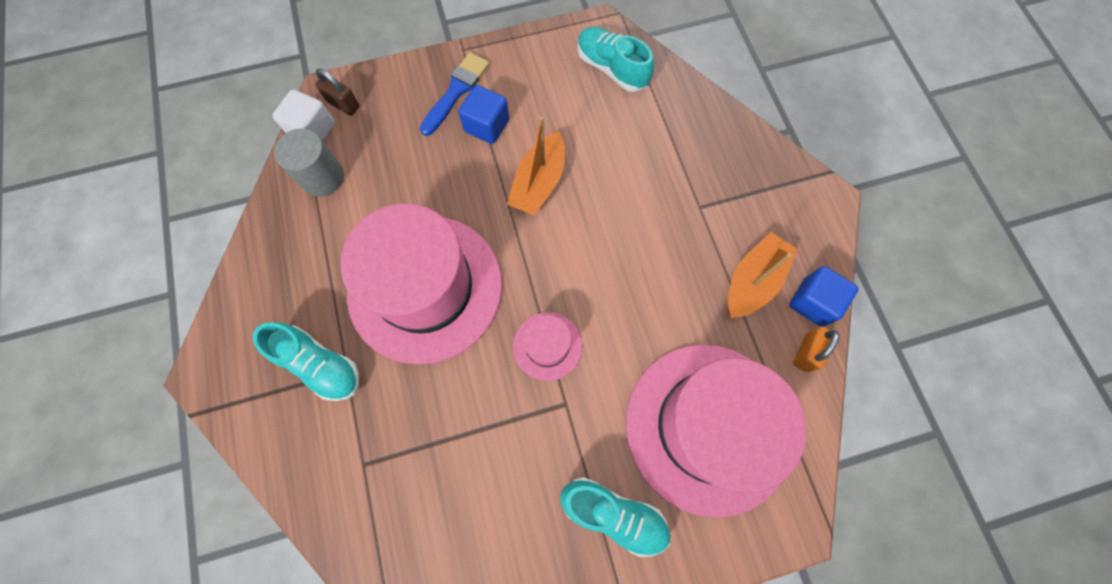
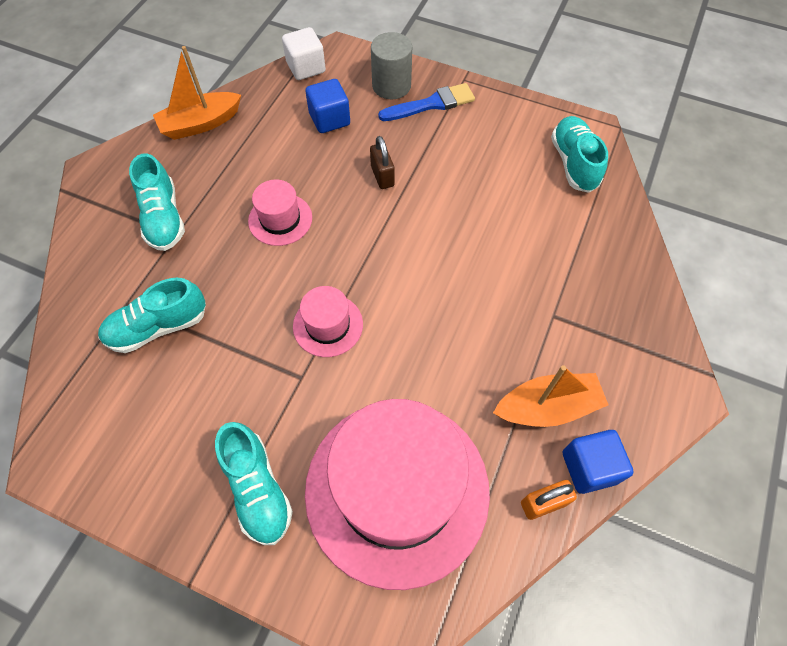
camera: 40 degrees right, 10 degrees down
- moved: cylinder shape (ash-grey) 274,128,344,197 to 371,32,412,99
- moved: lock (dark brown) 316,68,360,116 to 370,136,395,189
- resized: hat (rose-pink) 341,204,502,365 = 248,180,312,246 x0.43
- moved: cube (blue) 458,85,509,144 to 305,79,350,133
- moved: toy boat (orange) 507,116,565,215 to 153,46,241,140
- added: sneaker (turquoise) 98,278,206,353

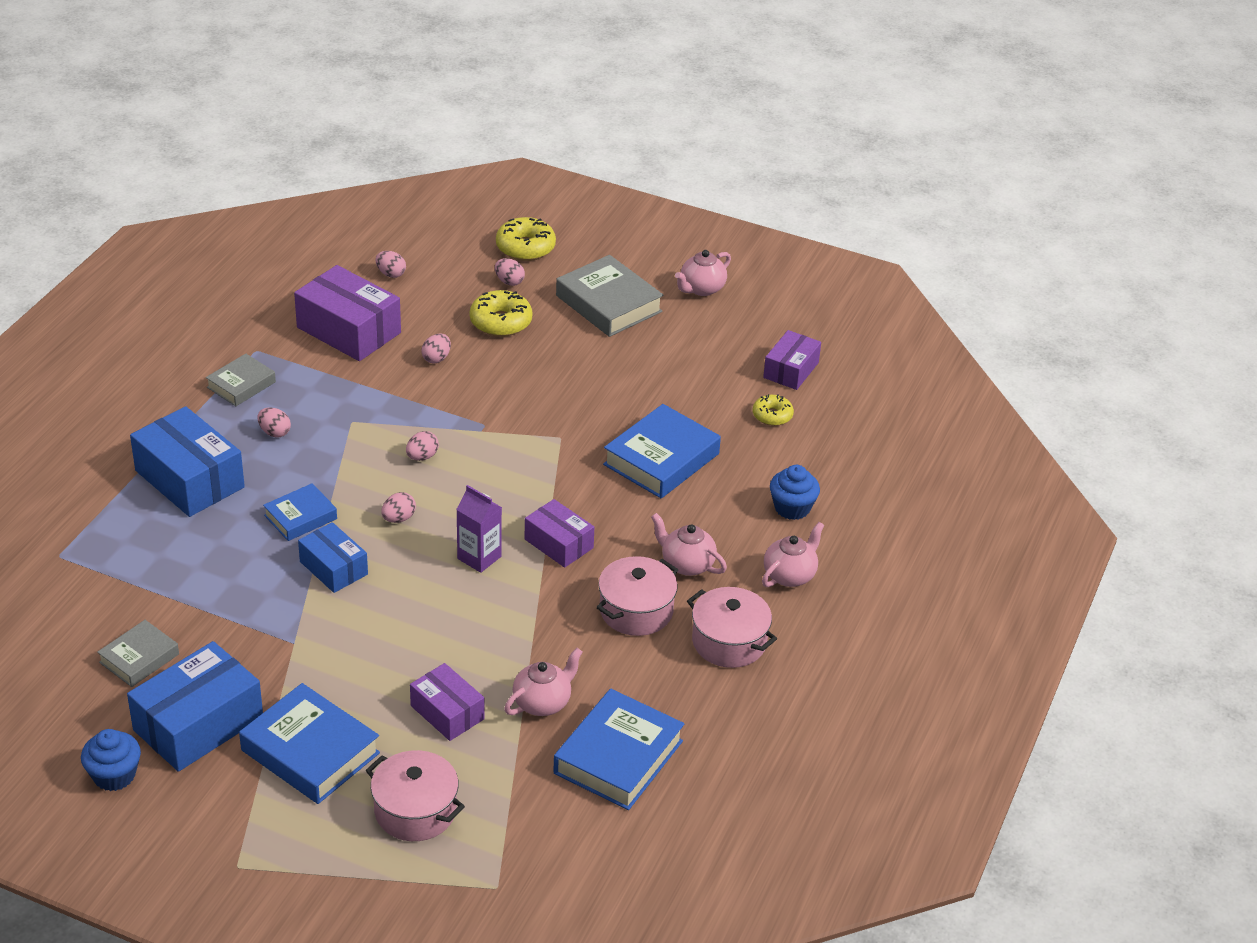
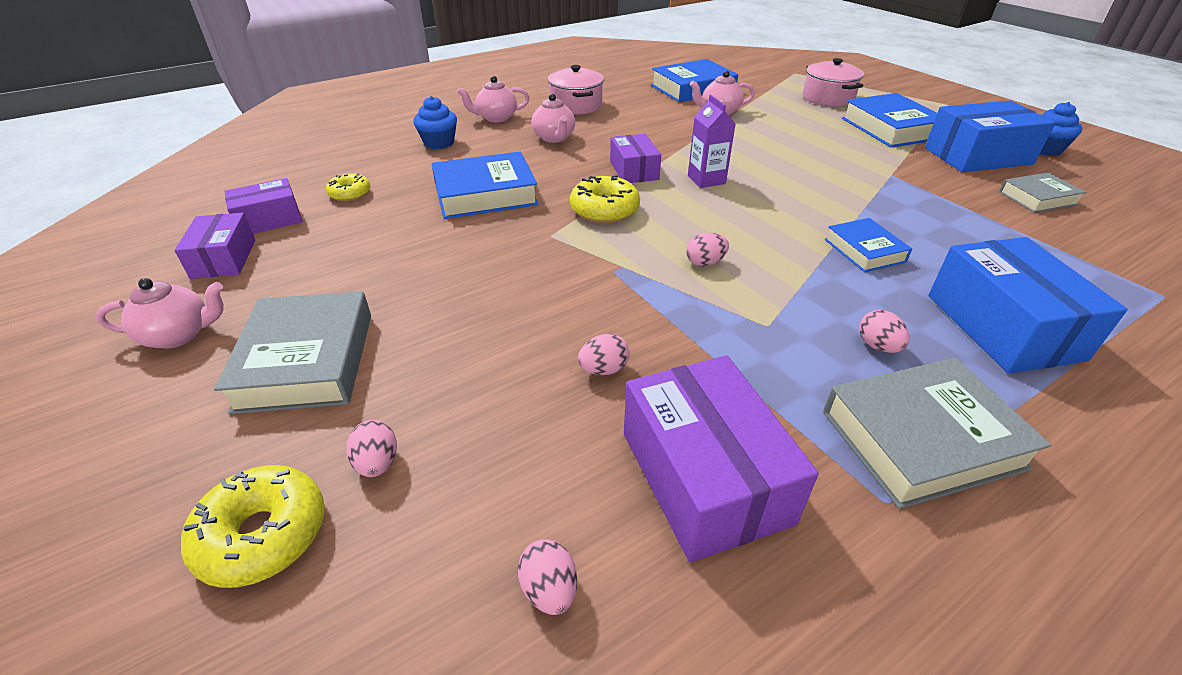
camera: 145 degrees left, 0 degrees up
- resized: book (ash-grey) 206,354,276,406 = 823,358,1052,509 x1.69
- turned: book (blue) 263,483,337,541 = 825,218,912,272 75 degrees clockwise
- removed: package (blue) 298,522,368,593
- removed: toy egg (rose-pink) 381,492,416,523
- moved: package (purple) 410,663,485,741 to 174,213,255,279
- moved: donut (yellow) 470,290,532,337 to 570,175,640,223
- removed: stockpot (rose-pink) 596,556,678,636

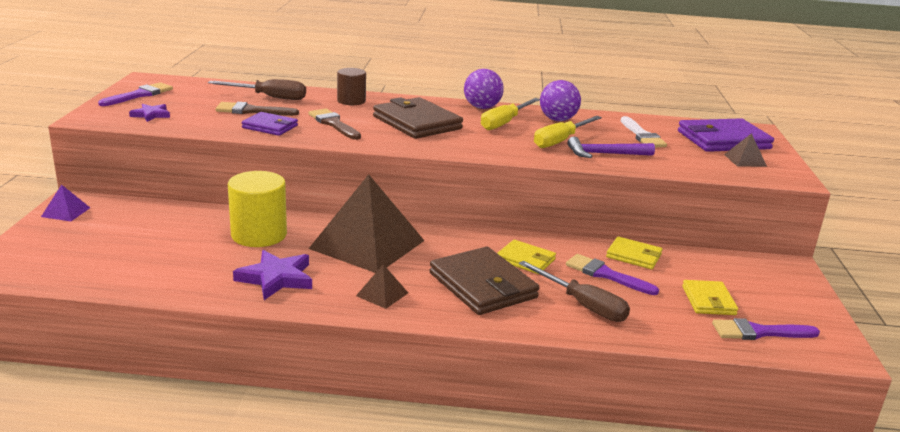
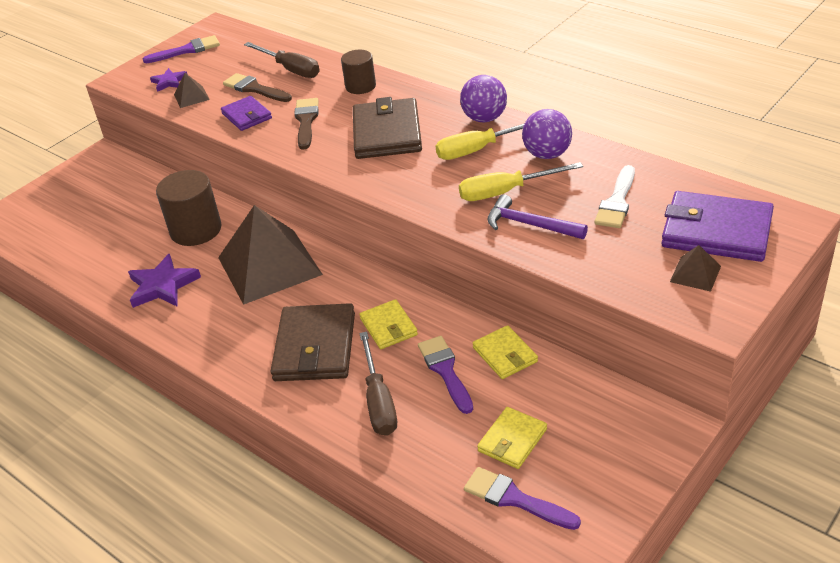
camera: 40 degrees right, 15 degrees up
- removed: solid pyramid (purple) 41,184,90,221
- recoloured: cylinder shape (yellow) 228,171,287,247 to cylinder shape (dark brown) 156,170,222,246
- moved: solid pyramid (dark brown) 356,264,408,309 to 174,73,210,108

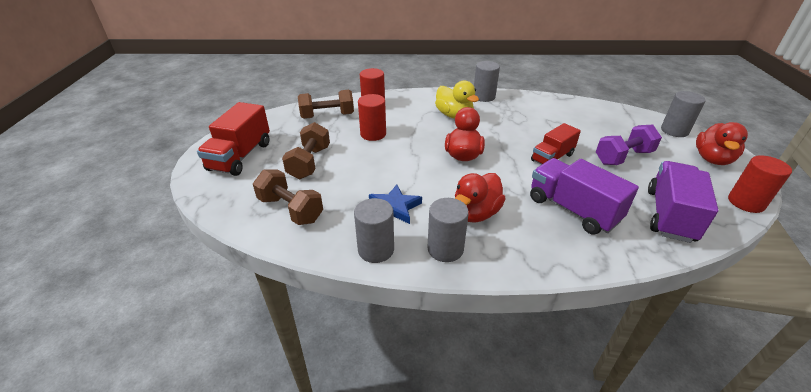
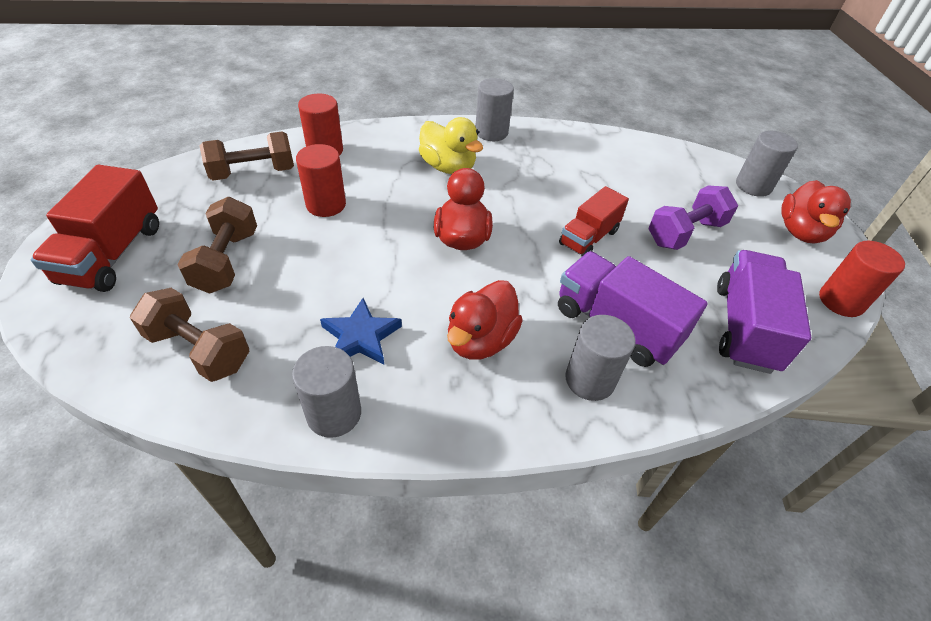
camera: 10 degrees left, 10 degrees up
- moved: cylinder shape (ash-grey) 427,198,469,262 to 565,315,636,401

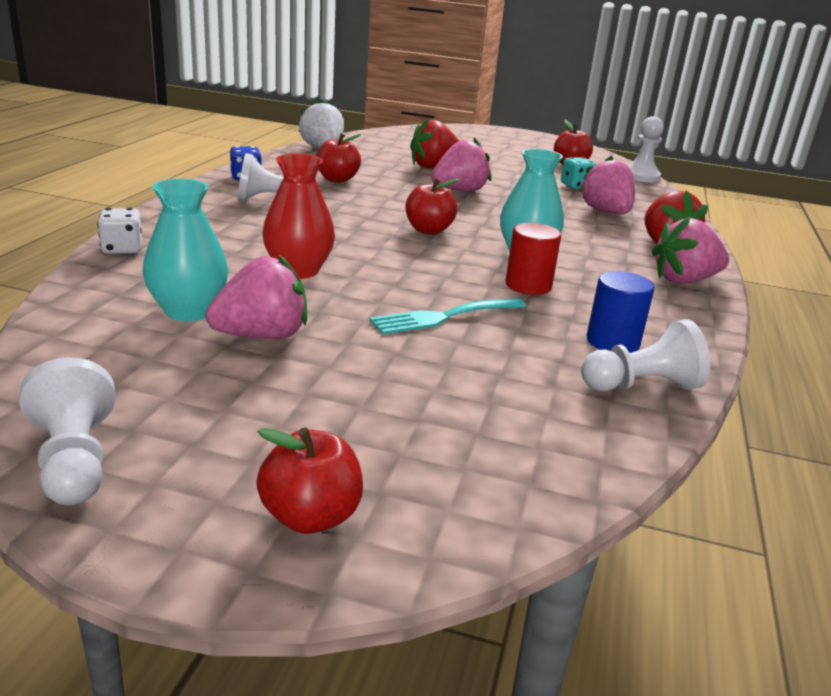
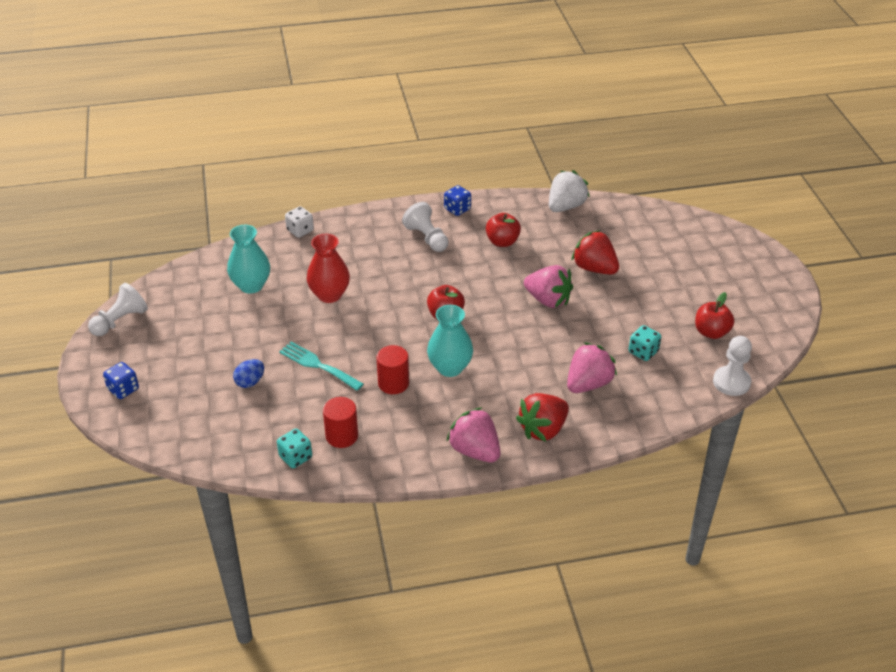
camera: 65 degrees right, 15 degrees up
- removed: strawberry (rose-pink) 206,254,307,339
- replaced: apple (scarlet) 256,427,363,534 to die (blue) 103,362,139,399
- replaced: game pawn (pure white) 581,319,710,391 to die (turquoise) 277,429,312,468
- recoloured: cylinder shape (blue) 587,271,655,353 to cylinder shape (scarlet) 323,397,358,448
- added: toy egg (blue) 233,359,264,388

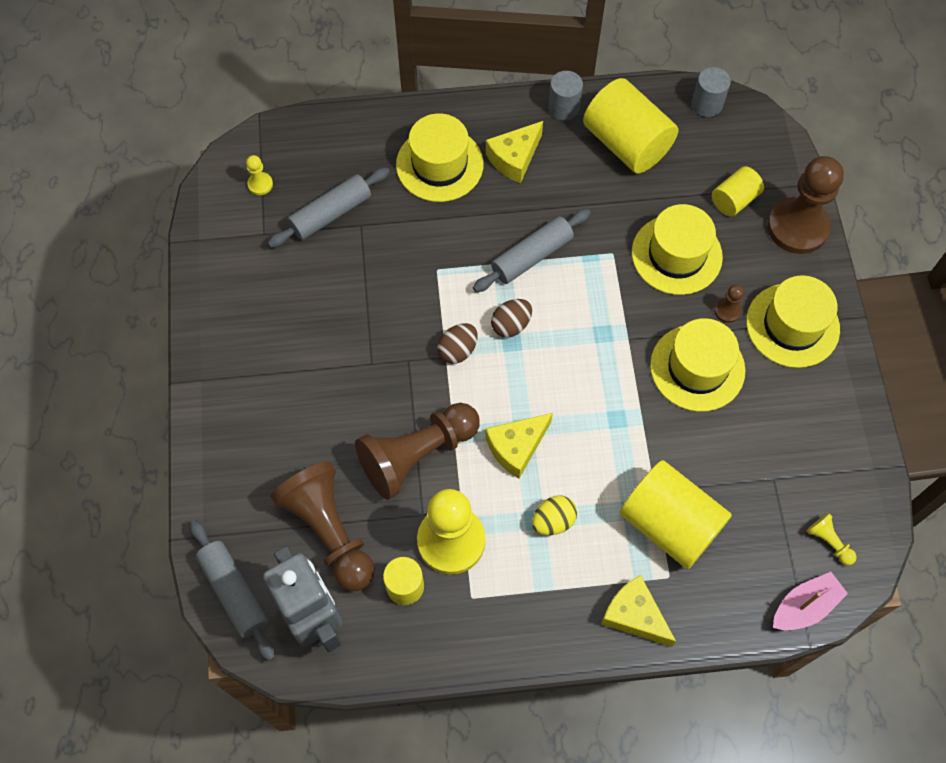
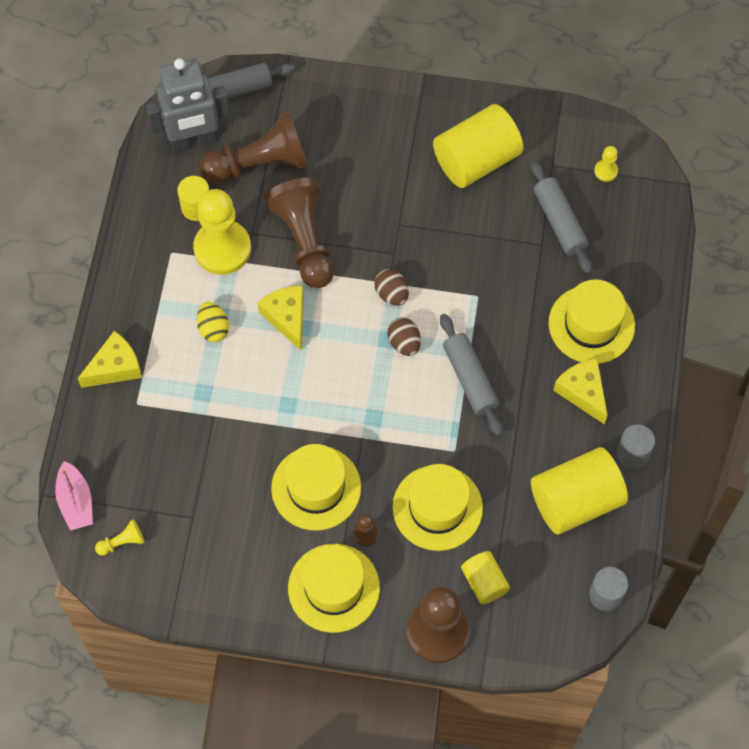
camera: 105 degrees right, 0 degrees up
- moved: cylinder shape (yellow) 619,460,732,569 to 433,104,523,188

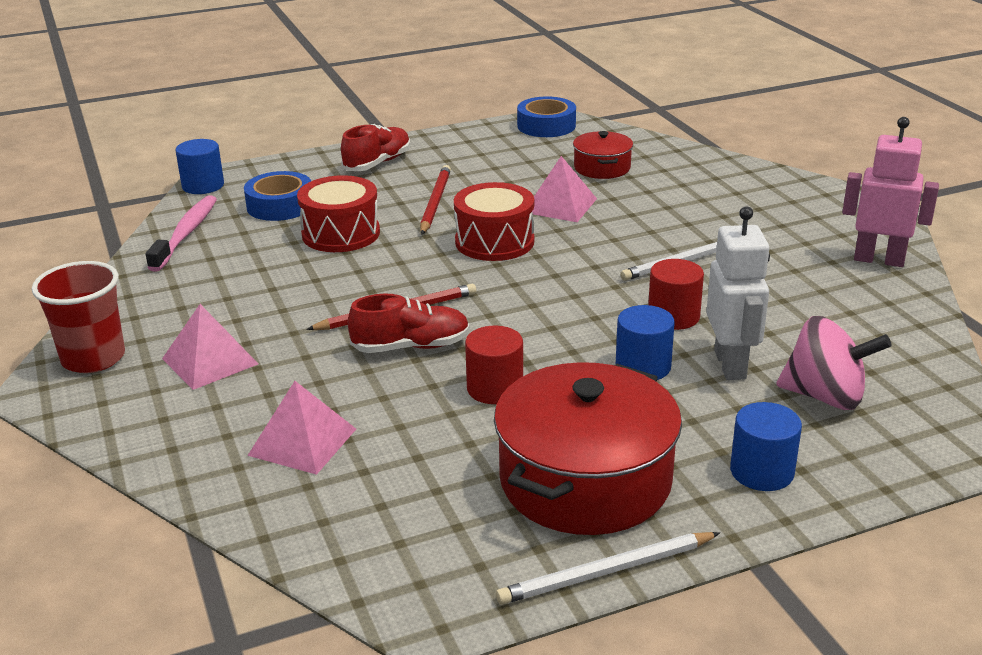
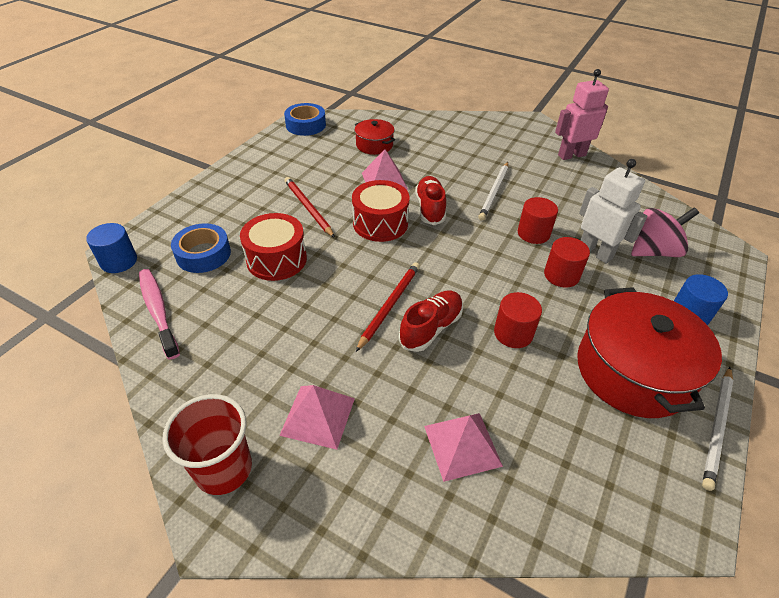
camera: 40 degrees left, 15 degrees up
- moved: sneaker (scarlet) 341,124,410,171 to 415,176,446,225
- recoloured: cylinder shape (blue) 616,305,675,380 to cylinder shape (scarlet) 544,237,590,288

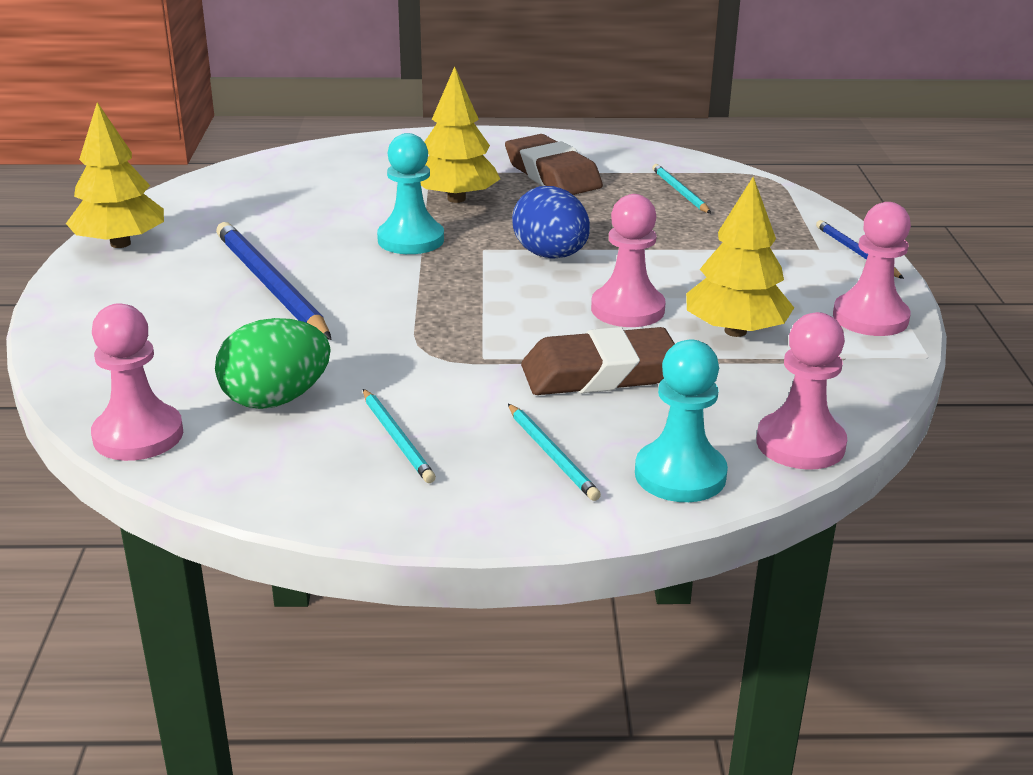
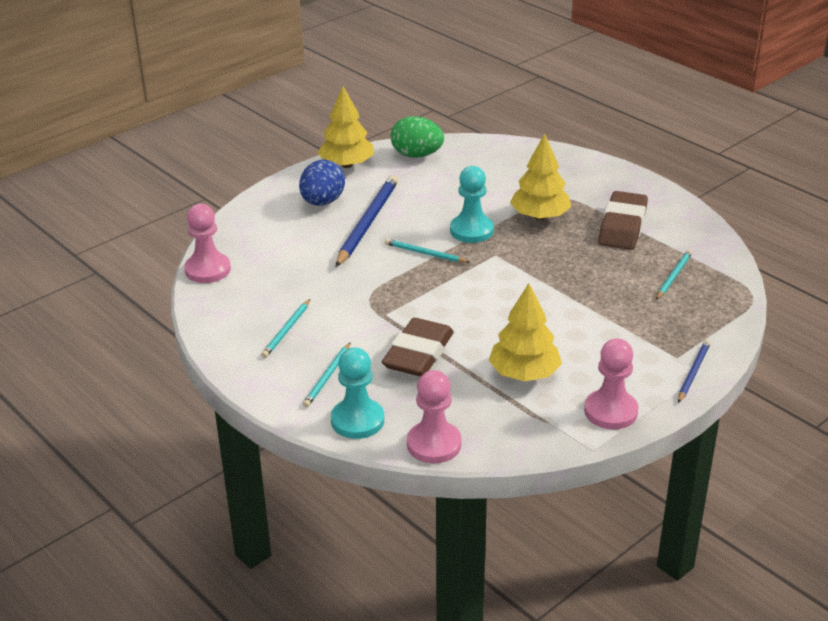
camera: 50 degrees right, 5 degrees up
- moved: toy egg (green) 215,318,331,409 to 391,116,444,158
- moved: toy egg (blue) 512,186,590,259 to 299,160,345,206
- turned: gum eraser (dark brown) 521,327,675,395 = 382,318,454,377 75 degrees clockwise
- removed: game pawn (rose-pink) 591,194,666,327
- added: lead pencil (turquoise) 385,239,469,263

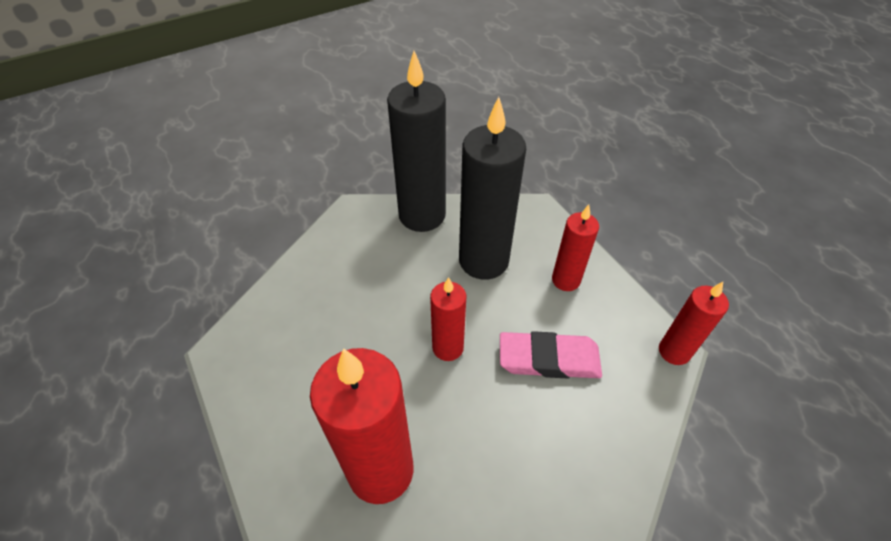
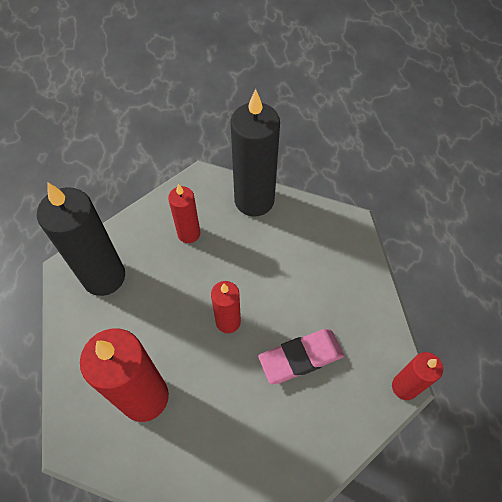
camera: 20 degrees right, 10 degrees up
- moved: wax candle (black) 459,97,526,280 to 37,182,125,296
- turned: gum eraser (rose-pink) 500,331,602,379 = 258,329,344,384 45 degrees counterclockwise
- moved: wax candle (scarlet) 552,205,599,291 to 168,184,200,243

